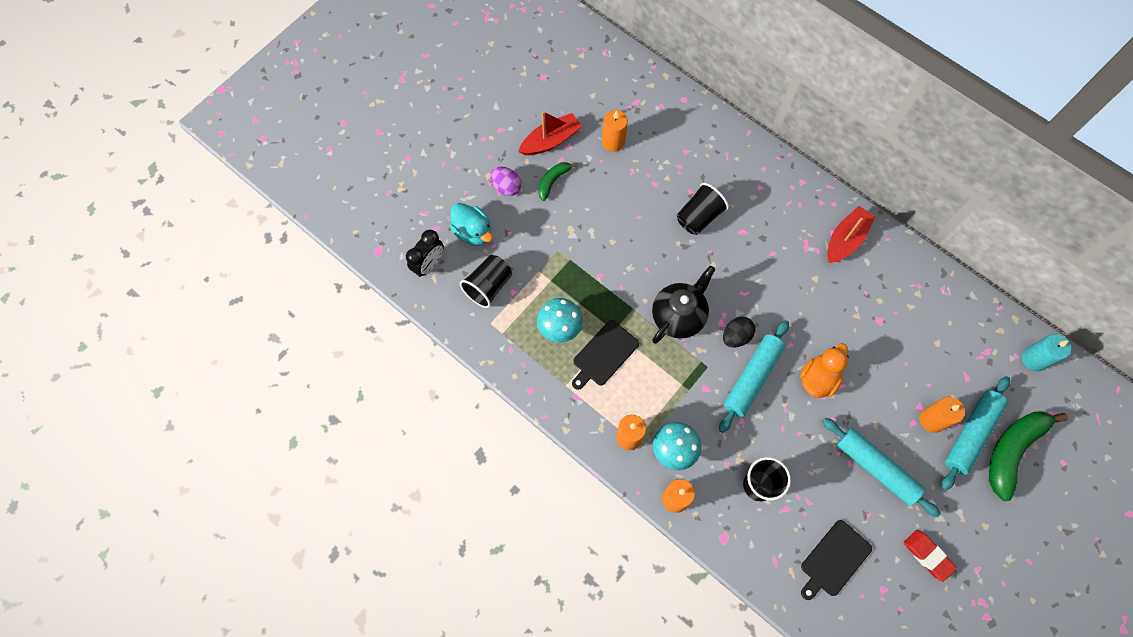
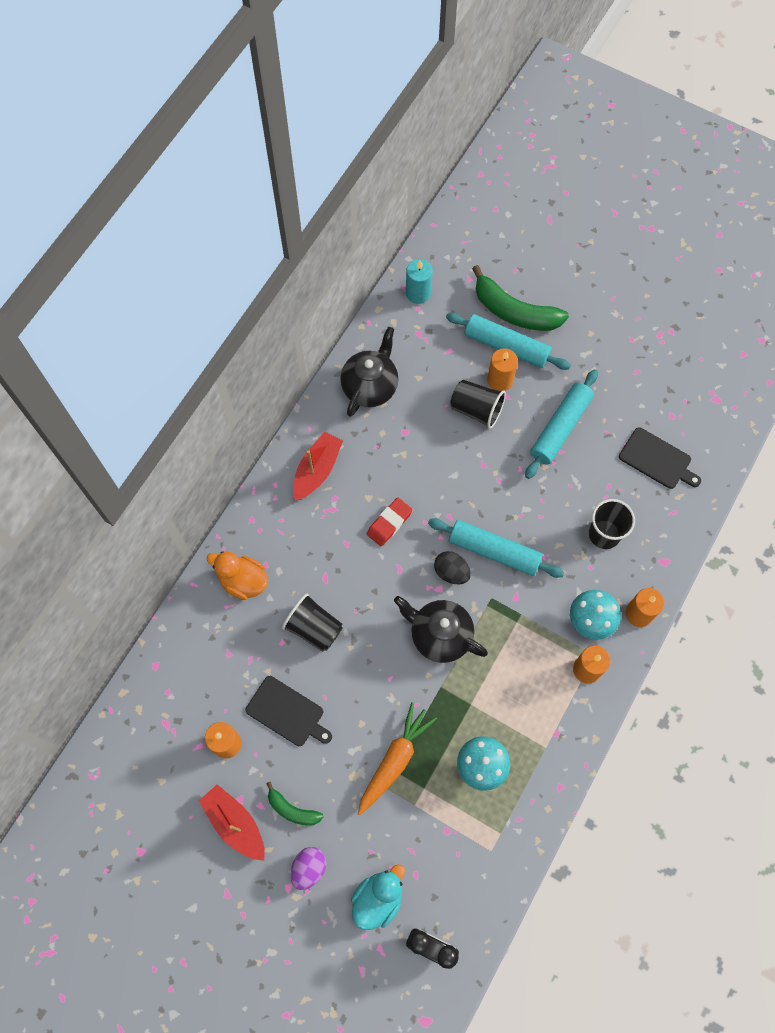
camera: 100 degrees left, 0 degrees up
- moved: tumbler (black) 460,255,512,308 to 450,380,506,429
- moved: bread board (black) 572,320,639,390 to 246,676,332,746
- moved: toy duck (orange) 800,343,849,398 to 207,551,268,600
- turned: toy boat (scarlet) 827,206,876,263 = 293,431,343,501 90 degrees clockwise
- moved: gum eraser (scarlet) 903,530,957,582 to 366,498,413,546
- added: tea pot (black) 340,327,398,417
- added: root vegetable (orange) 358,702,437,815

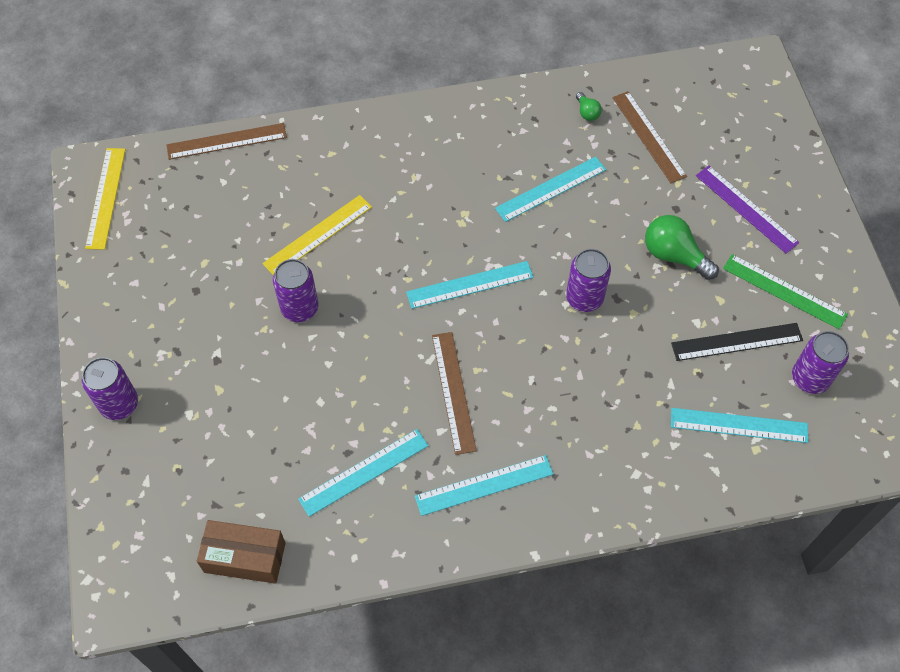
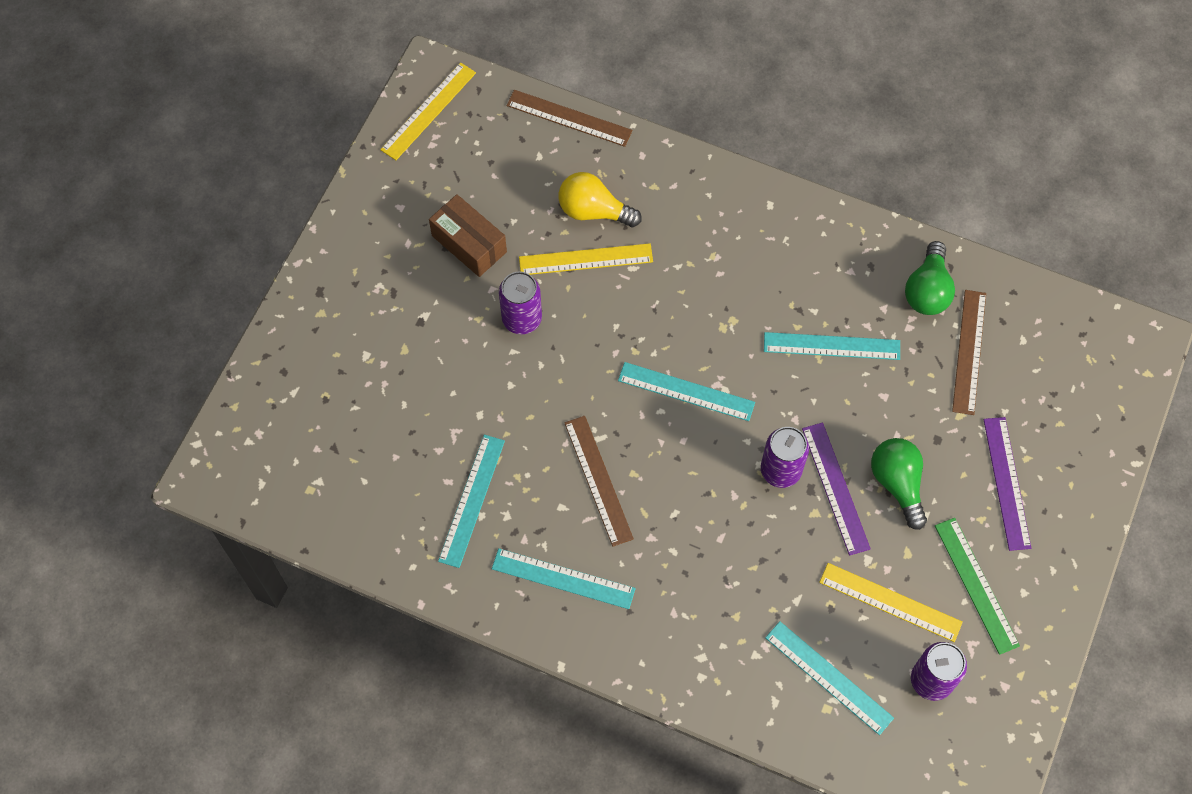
camera: 35 degrees right, 5 degrees up
- removed: can (purple) 82,357,138,420
- moved: package (dark brown) 197,520,286,584 to 429,194,507,277
- turned: straightedge (turquoise) 298,429,428,517 = 438,435,505,568 75 degrees counterclockwise
- turned: straightedge (dark brown) 432,332,477,455 = 564,416,634,547 45 degrees counterclockwise
- resized: lightbulb (green) 576,92,602,121 = 905,241,955,315 x1.95
- recoloured: straightedge (black) 671,323,803,361 to straightedge (yellow) 819,563,963,642
- added: lightbulb (yellow) 559,172,642,227
- added: straightedge (purple) 802,423,871,556

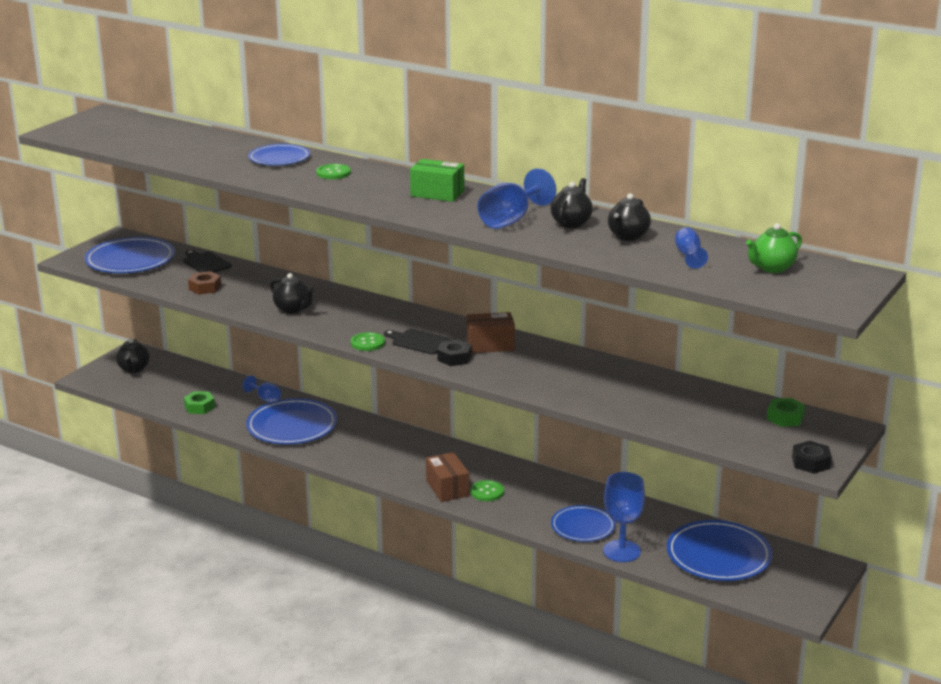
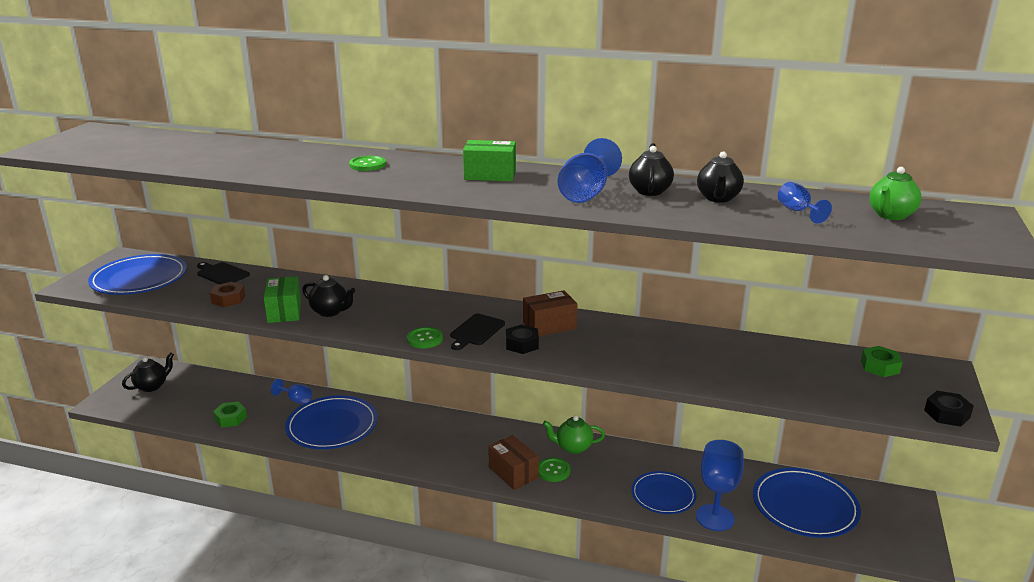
camera: 15 degrees left, 0 degrees up
- turned: tea pot (black) 116,338,150,373 = 122,352,174,392 120 degrees counterclockwise
- removed: plate (blue) 248,144,310,165
- turned: bread board (black) 384,329,451,355 = 450,314,505,350 75 degrees counterclockwise
- added: package (green) 264,276,301,323
- added: tea pot (green) 543,415,605,454

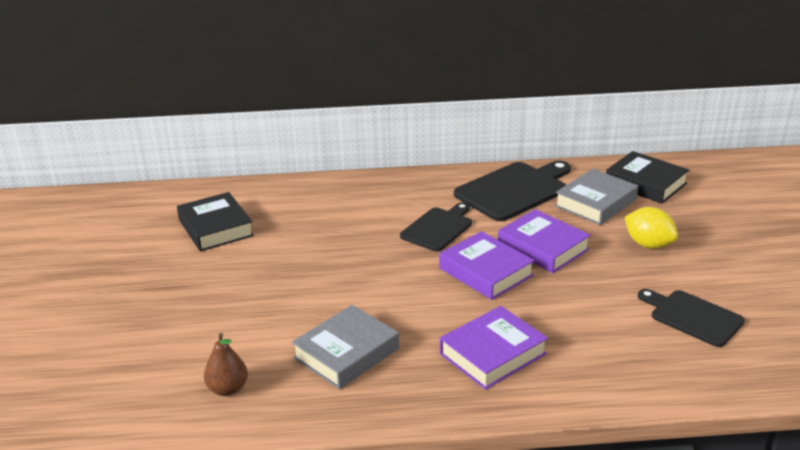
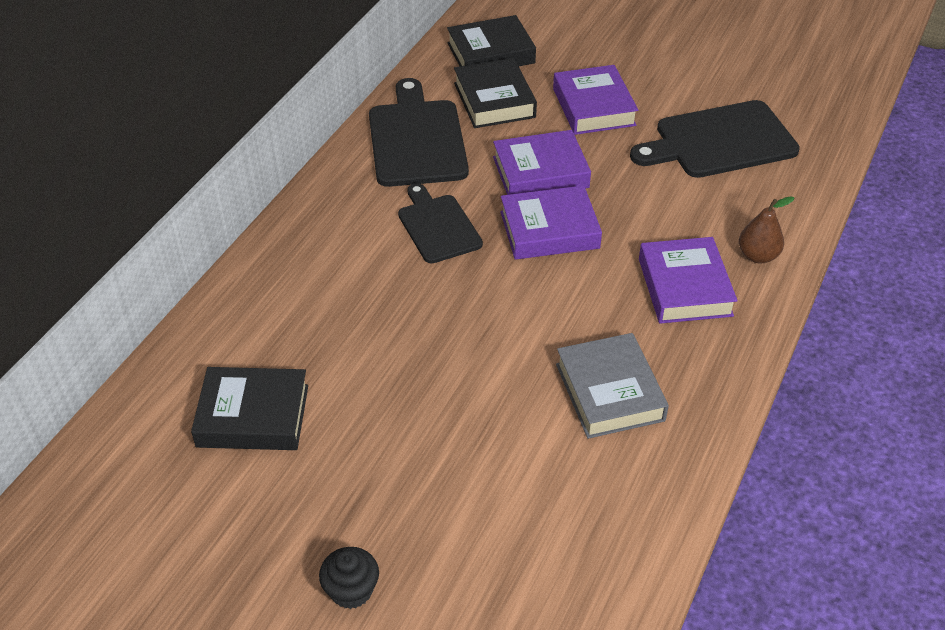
camera: 60 degrees left, 15 degrees up
- moved: pear (dark brown) 204,333,248,396 to 739,196,794,263
- recoloured: book (ash-grey) 555,169,638,225 to book (black) 454,58,537,128
- replaced: toy lemon (yellow) 625,207,678,248 to book (purple) 553,65,638,135
- resized: bread board (black) 638,289,745,347 = 630,100,800,178 x1.57
- added: fairy cake (black) 319,547,379,609

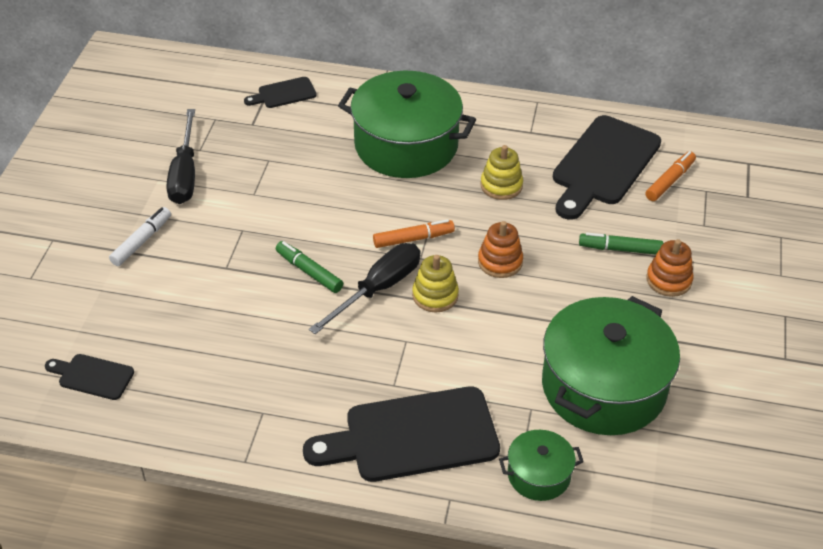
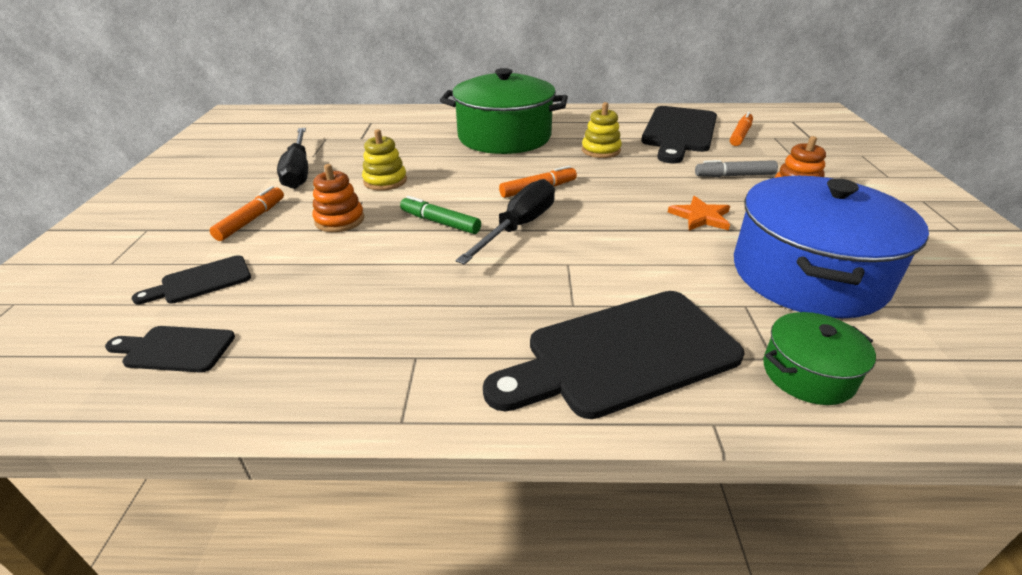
camera: 10 degrees left, 10 degrees down
- recoloured: marker pen (pure white) 109,207,171,266 to marker pen (orange) 210,186,284,241
- moved: bread board (black) 244,77,317,108 to 132,255,251,304
- moved: ring stacker (yellow) 412,255,459,312 to 362,129,407,191
- moved: ring stacker (orange) 478,221,523,278 to 313,164,364,232
- recoloured: stockpot (green) 542,296,680,435 to stockpot (blue) 734,176,929,318
- recoloured: marker pen (green) 579,233,663,254 to marker pen (ash-grey) 695,160,778,177
- added: star shape (orange) 668,196,730,231

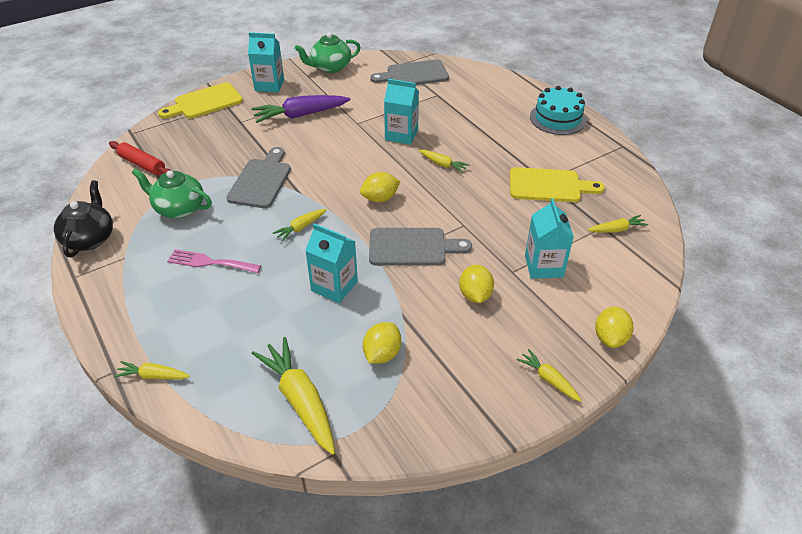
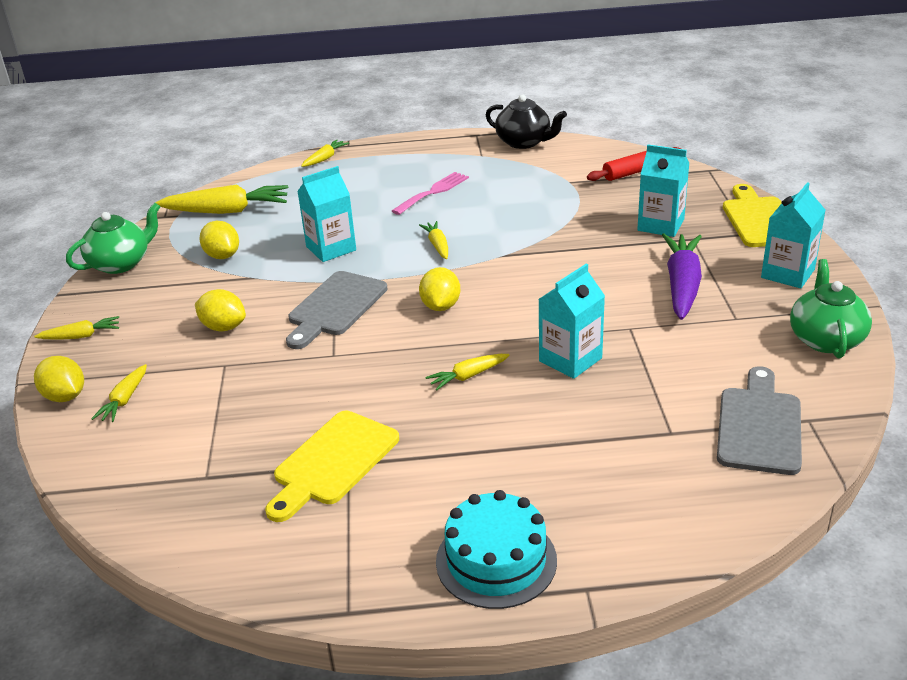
camera: 120 degrees right, 10 degrees down
- moved: tea pot (green) 132,168,212,218 to 66,203,161,274
- removed: bread board (ash-grey) 226,147,291,208
- moved: juice carton (turquoise) 525,198,574,279 to 637,144,690,237
- moved: root vegetable (yellow) 588,215,648,233 to 91,364,147,422

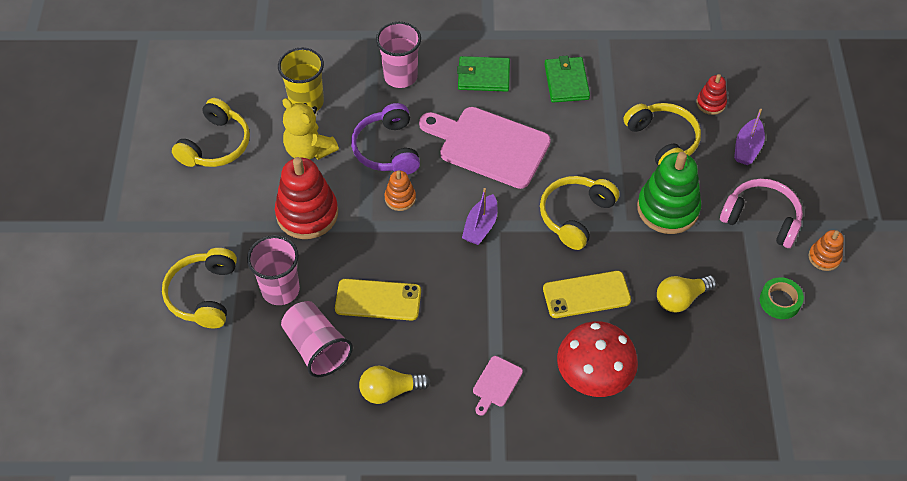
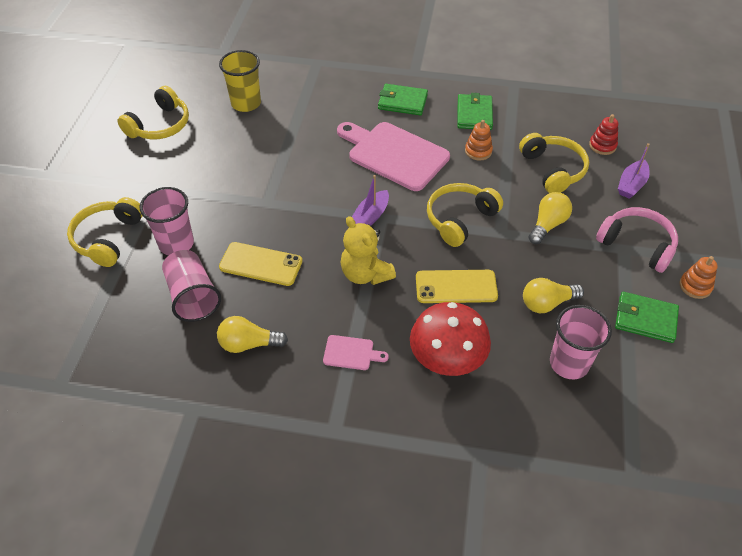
camera: 10 degrees right, 5 degrees down
- removed: ring stacker (scarlet) 275,157,338,239
- moved: teddy (yellow) 283,98,339,160 to 340,216,396,285
- removed: headphones (purple) 351,103,420,175
- moved: tumbler (rose-pink) 376,22,421,88 to 550,305,612,379
- moved: ring stacker (orange) 385,170,416,211 to 465,120,493,161
- turned: bread board (rose-pink) 473,356,523,416 = 323,335,389,370 120 degrees counterclockwise
- replaced: ring stacker (green) 637,152,701,234 to lightbulb (yellow) 528,192,572,244
- replaced: tape (green) 760,277,804,319 to billfold (green) 615,292,679,343

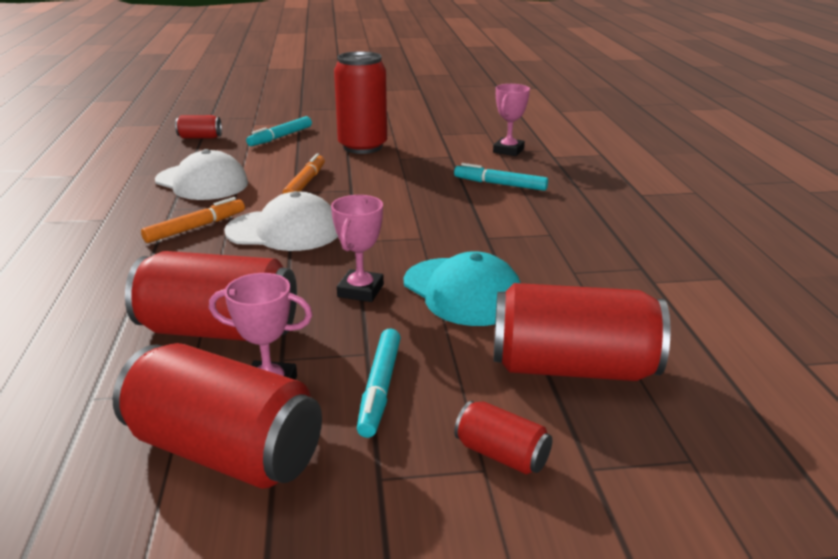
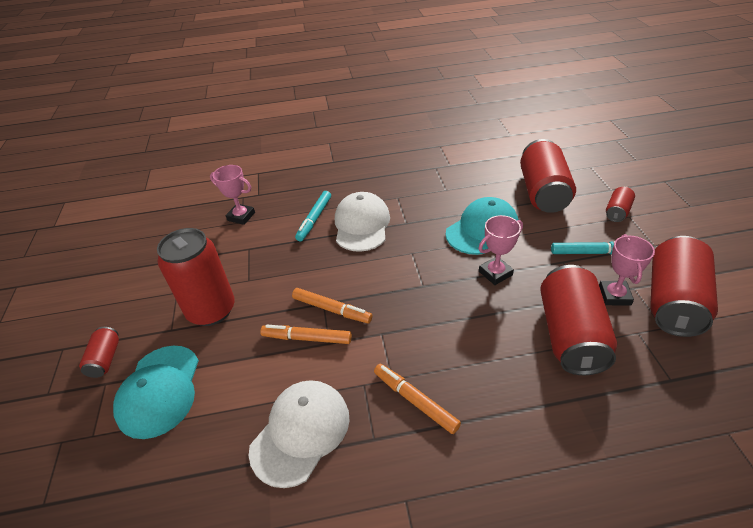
camera: 90 degrees left, 15 degrees up
- moved: can (scarlet) 175,115,222,139 to 79,327,119,378
- moved: cap (pure white) 224,191,338,251 to 335,192,390,252
- replaced: marker pen (turquoise) 246,116,312,146 to cap (turquoise) 113,346,199,439
- turned: trophy (rose-pink) 331,195,384,302 = 479,215,523,285 45 degrees counterclockwise
- added: marker pen (orange) 292,288,372,323

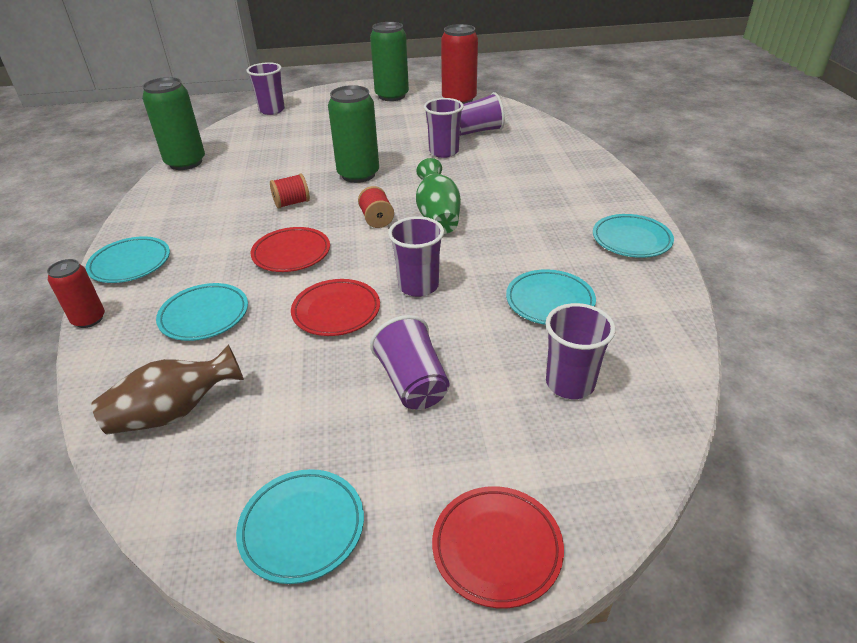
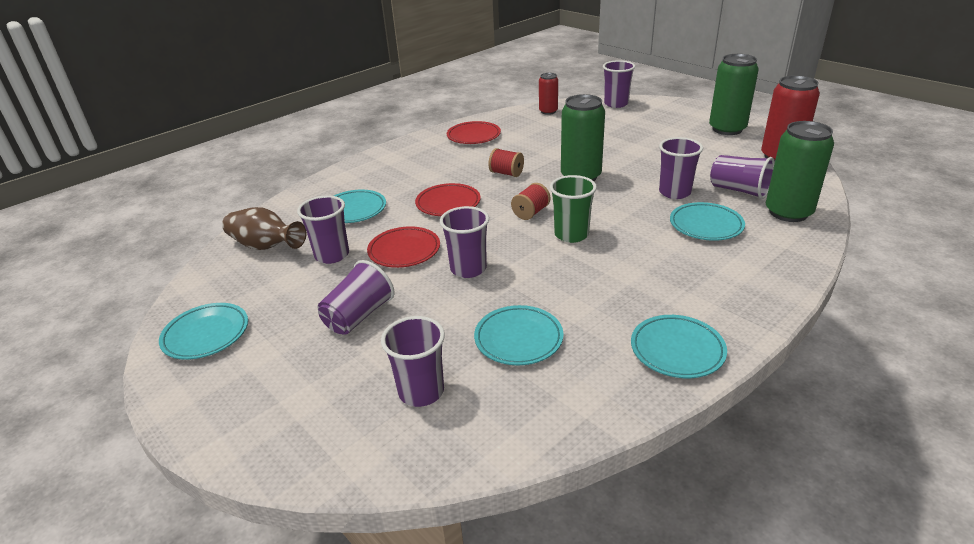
camera: 55 degrees right, 5 degrees down
- moved: can (scarlet) 47,259,105,328 to 539,73,558,115
- moved: plate (turquoise) 85,236,170,283 to 670,202,745,241
- moved: can (green) 142,77,205,170 to 766,121,834,222
- replaced: vase (green) 416,158,461,234 to tumbler (green) 550,175,597,243
- moved: plate (scarlet) 432,486,564,608 to 447,121,501,144
- added: tumbler (purple) 297,195,349,264

